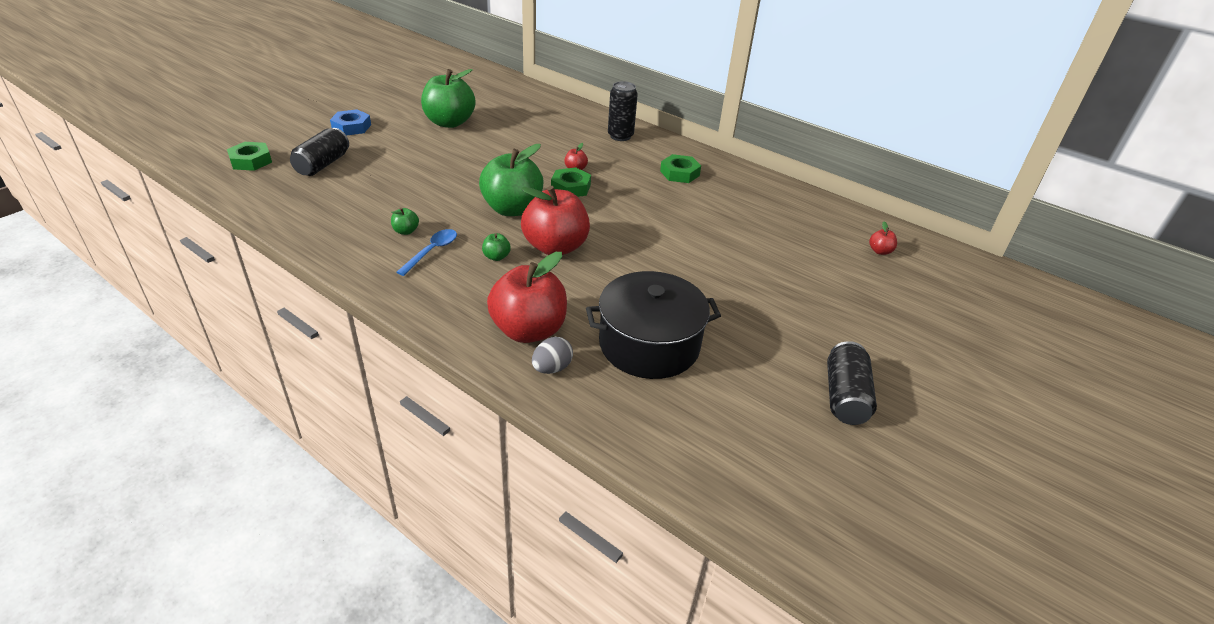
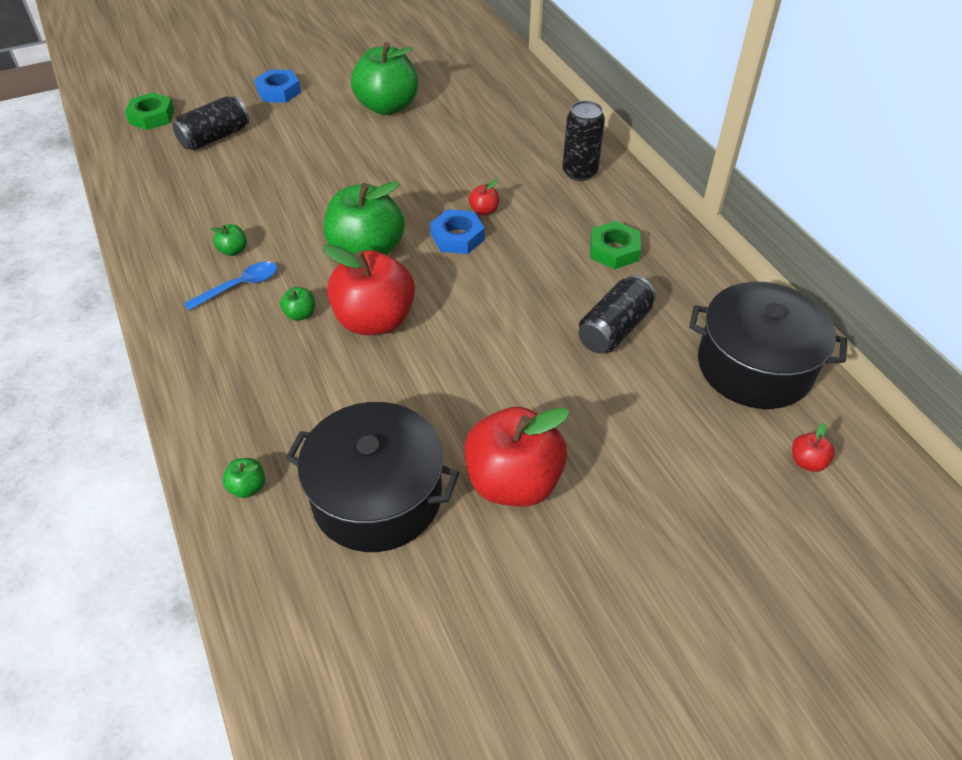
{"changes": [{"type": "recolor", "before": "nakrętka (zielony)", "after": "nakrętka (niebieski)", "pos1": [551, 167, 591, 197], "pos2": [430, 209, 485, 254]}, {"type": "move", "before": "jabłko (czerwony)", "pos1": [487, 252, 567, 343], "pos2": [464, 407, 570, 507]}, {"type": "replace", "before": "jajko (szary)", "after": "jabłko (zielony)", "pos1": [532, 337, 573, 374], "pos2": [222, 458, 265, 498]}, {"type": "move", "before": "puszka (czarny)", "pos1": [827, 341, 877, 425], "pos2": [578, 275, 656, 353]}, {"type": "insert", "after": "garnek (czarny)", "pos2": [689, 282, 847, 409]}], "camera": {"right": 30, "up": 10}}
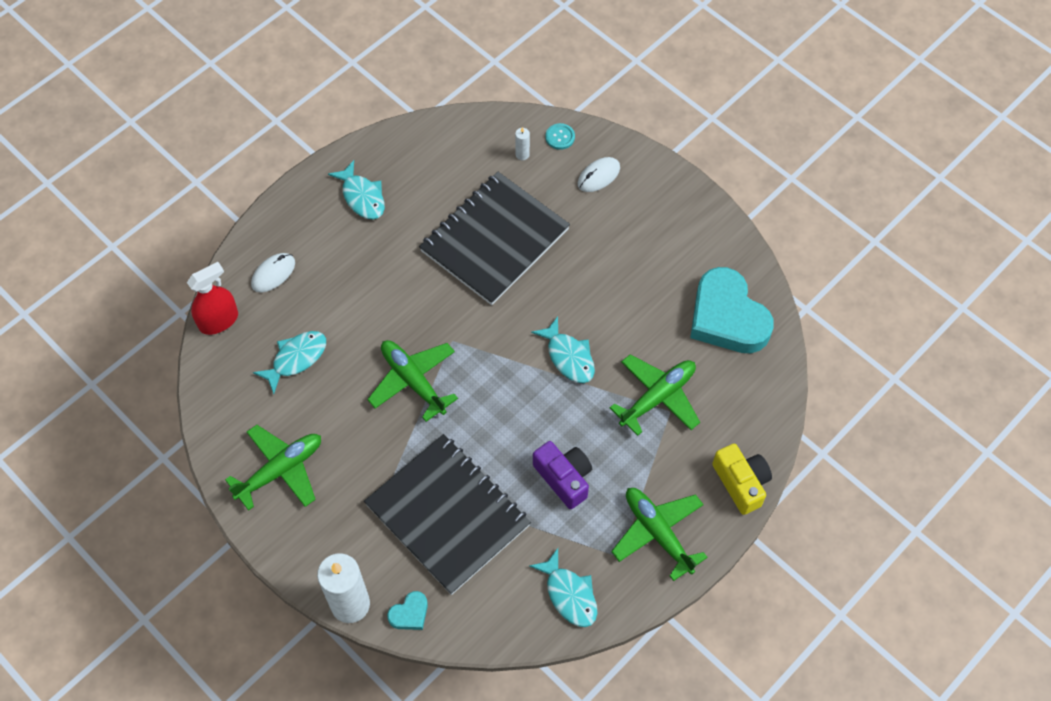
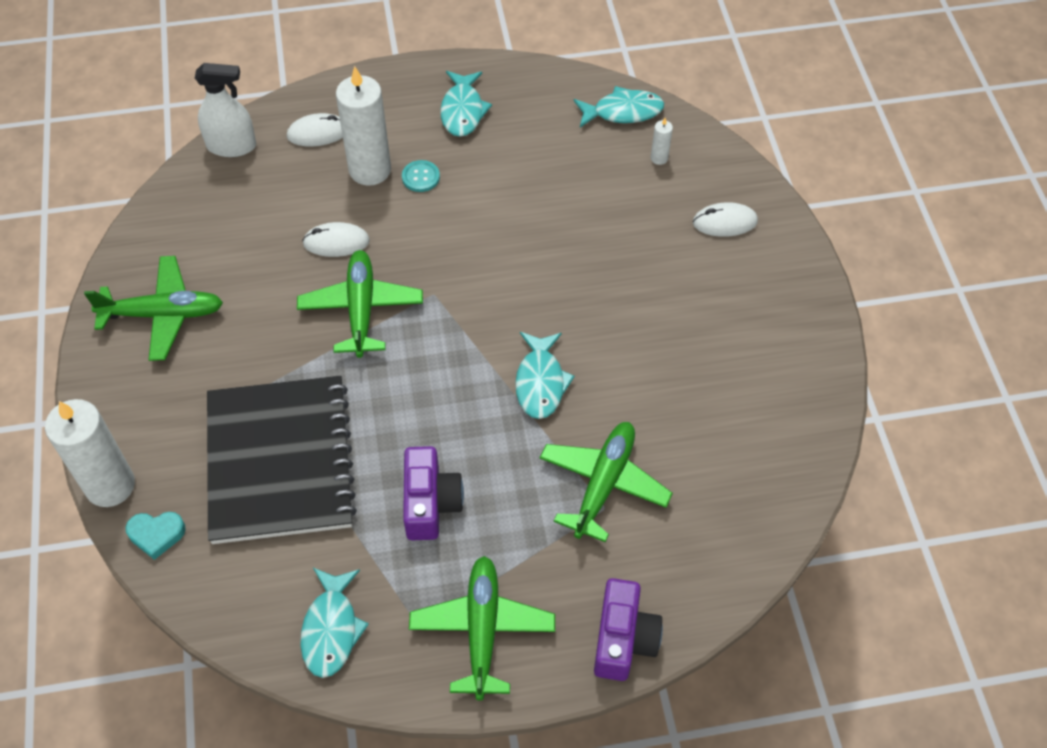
{"changes": [{"type": "move", "before": "guzik (turkusowy)", "pos1": [545, 123, 575, 150], "pos2": [402, 160, 440, 192]}, {"type": "delete", "before": "zeszyt (czarny)", "pos1": [419, 172, 570, 305]}, {"type": "recolor", "before": "spryskiwacz (czerwony)", "after": "spryskiwacz (biały)", "pos1": [187, 262, 238, 335], "pos2": [195, 63, 256, 157]}, {"type": "delete", "before": "serce (turkusowy)", "pos1": [690, 267, 774, 353]}, {"type": "move", "before": "ryba (turkusowy)", "pos1": [253, 331, 326, 394], "pos2": [574, 86, 664, 127]}, {"type": "rotate", "before": "samolot (zielony)", "pos1": [610, 354, 700, 436], "pos2": [540, 422, 673, 542], "turn": -60}, {"type": "recolor", "before": "aparat fotograficzny (żółty)", "after": "aparat fotograficzny (fioletowy)", "pos1": [712, 444, 772, 515], "pos2": [594, 578, 663, 681]}, {"type": "insert", "after": "świeca (biały)", "pos2": [336, 66, 391, 186]}, {"type": "insert", "after": "myszka (biały)", "pos2": [302, 222, 370, 257]}], "camera": {"right": 35, "up": -5}}
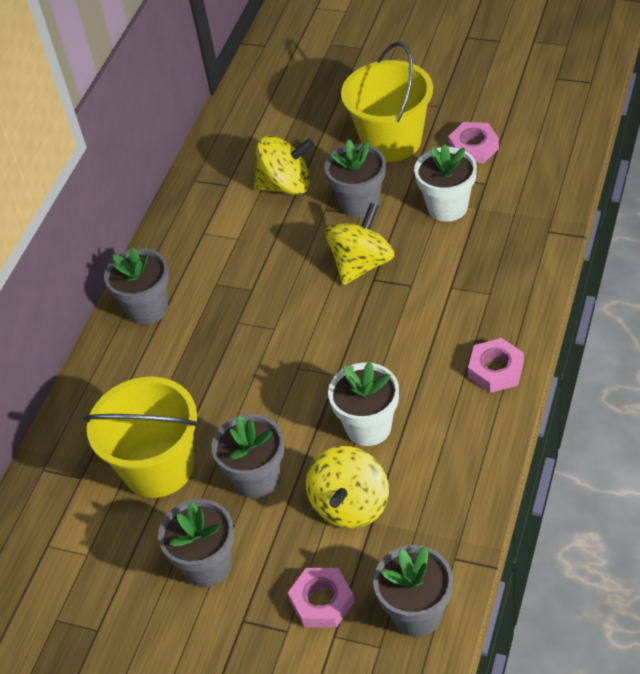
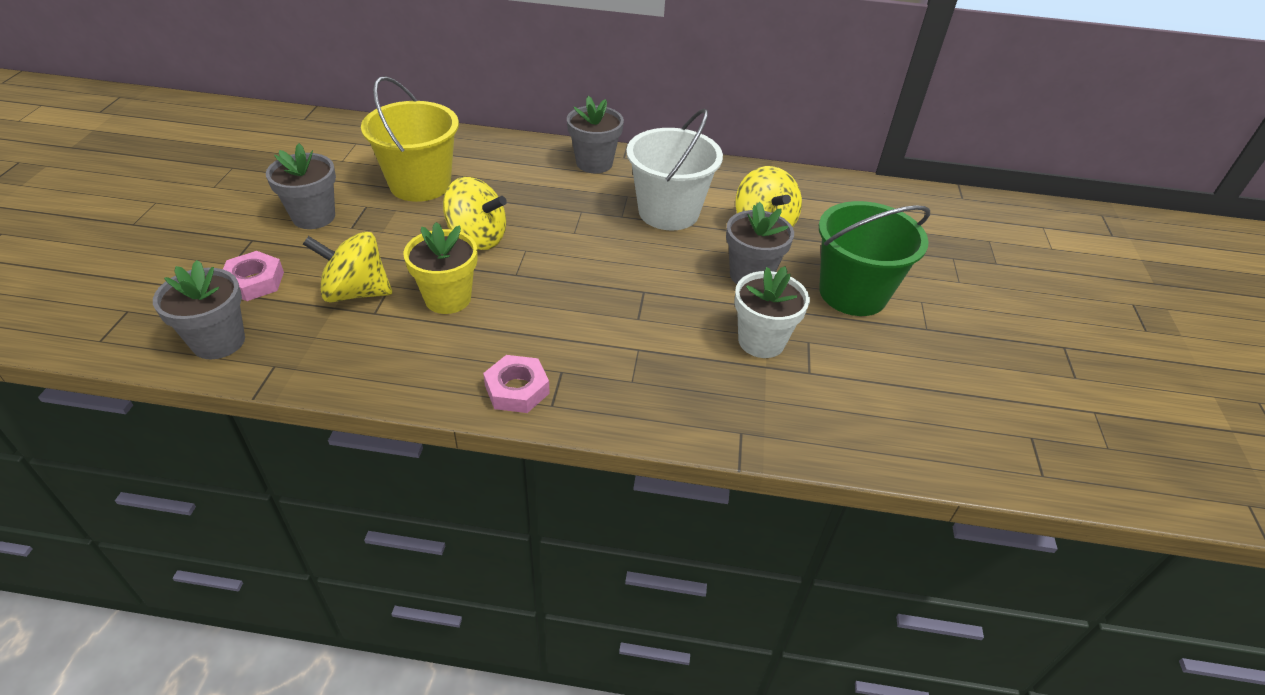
{"changes": [{"type": "recolor", "before": "wiadro (żółty)", "after": "wiadro (zielony)", "pos1": [341, 42, 433, 162], "pos2": [819, 201, 930, 316]}, {"type": "delete", "before": "nakrętka (różowy)", "pos1": [448, 122, 499, 163]}, {"type": "move", "before": "bączek (żółty)", "pos1": [325, 203, 394, 285], "pos2": [443, 177, 507, 250]}, {"type": "recolor", "before": "doniczka (biały)", "after": "doniczka (żółty)", "pos1": [328, 362, 399, 446], "pos2": [403, 222, 478, 314]}, {"type": "delete", "before": "doniczka (szary)", "pos1": [212, 414, 284, 499]}, {"type": "insert", "after": "wiadro (biały)", "pos2": [626, 108, 723, 230]}], "camera": {"right": 70, "up": -5}}
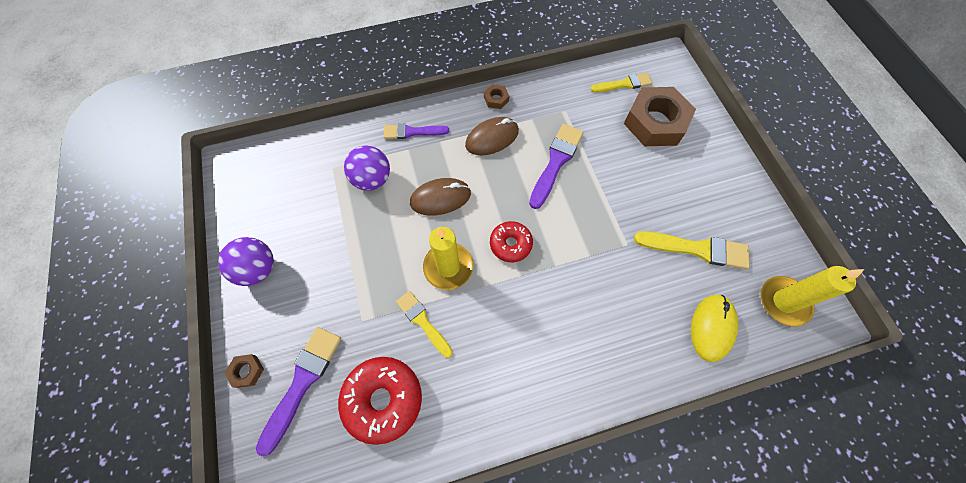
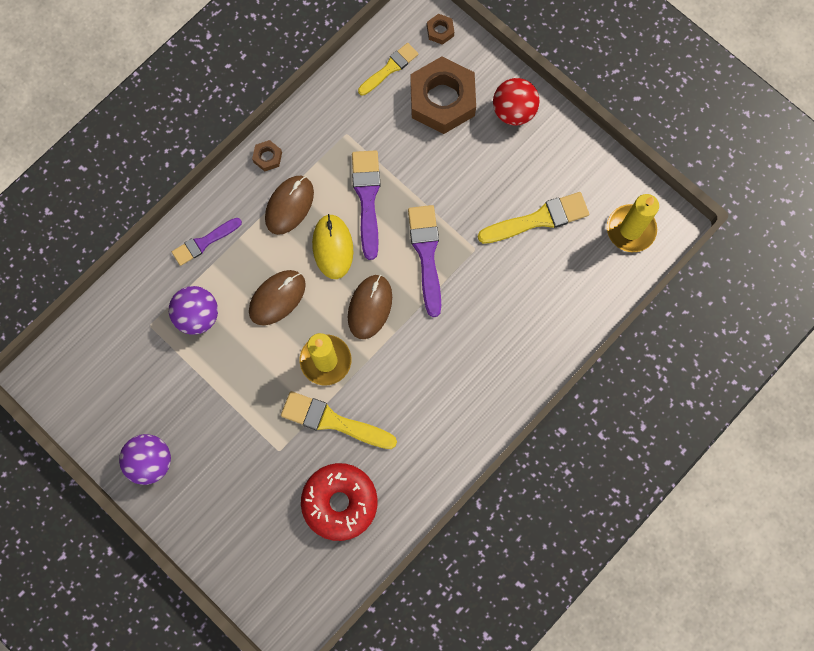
{"changes": [{"type": "replace", "before": "donut (czerwony)", "after": "myszka (brązowy)", "pos1": [490, 221, 533, 262], "pos2": [348, 275, 392, 339]}, {"type": "resize", "before": "pędzel (żółty)", "pos1": [396, 291, 453, 358], "pos2": [281, 391, 397, 449], "scale": 1.51}, {"type": "move", "before": "myszka (żółty)", "pos1": [691, 295, 738, 362], "pos2": [312, 214, 353, 279]}, {"type": "move", "before": "pędzel (fioletowy)", "pos1": [256, 327, 341, 456], "pos2": [408, 205, 441, 317]}, {"type": "move", "before": "nakrętka (brązowy)", "pos1": [225, 354, 264, 388], "pos2": [427, 14, 454, 45]}, {"type": "insert", "after": "piłka (czerwony)", "pos2": [493, 78, 539, 125]}], "camera": {"right": -30, "up": 10}}
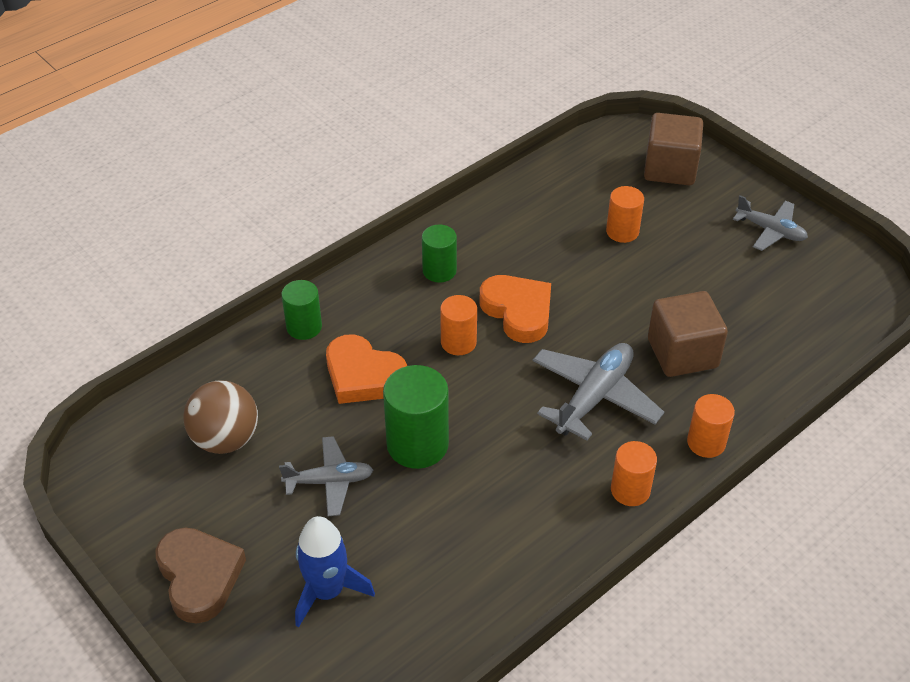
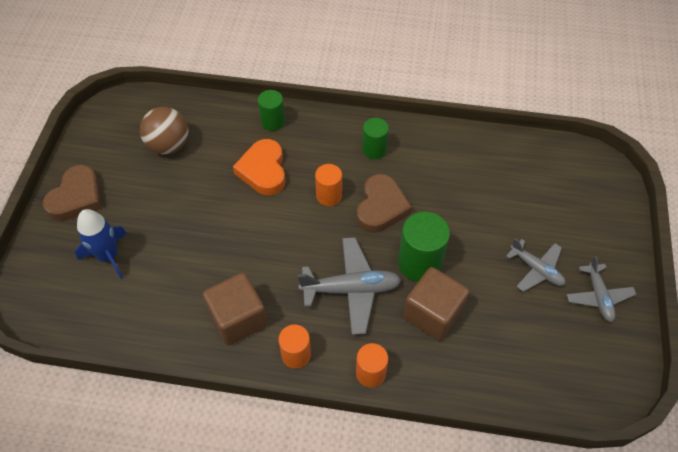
{"changes": [{"type": "move", "before": "sześcian (brązowy)", "pos1": [644, 113, 703, 185], "pos2": [203, 273, 268, 346]}, {"type": "delete", "before": "walec (pomarańczowy)", "pos1": [606, 186, 644, 243]}, {"type": "recolor", "before": "serce (pomarańczowy)", "after": "serce (brązowy)", "pos1": [480, 275, 551, 343], "pos2": [357, 174, 412, 233]}, {"type": "move", "before": "walec (zielony)", "pos1": [383, 365, 449, 469], "pos2": [398, 212, 450, 282]}, {"type": "move", "before": "samolot (szary)", "pos1": [279, 436, 373, 517], "pos2": [506, 238, 565, 292]}], "camera": {"right": 50, "up": 10}}
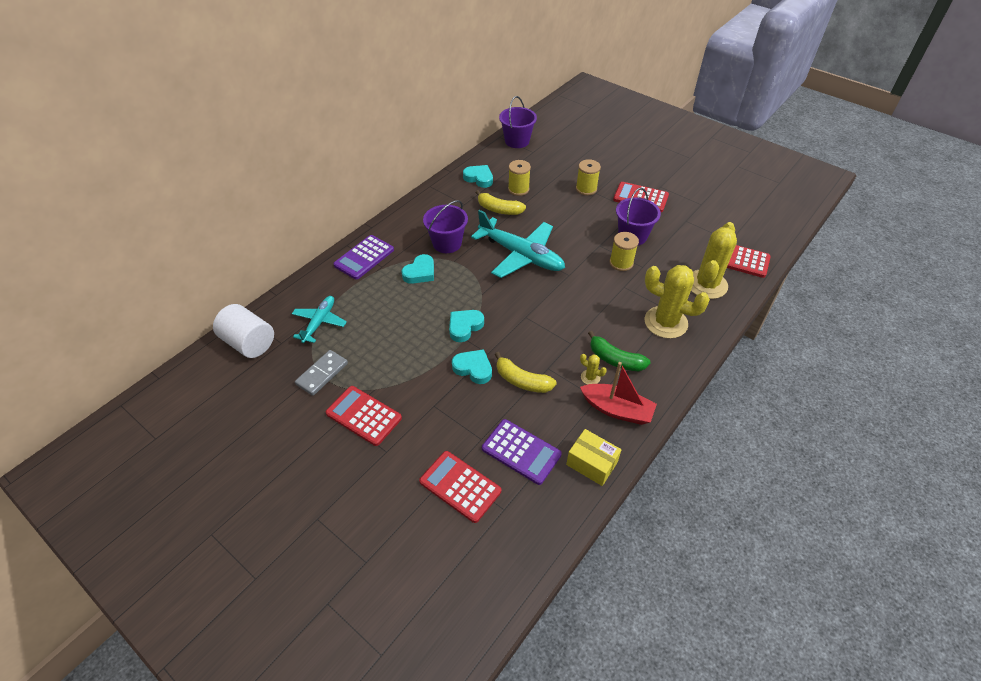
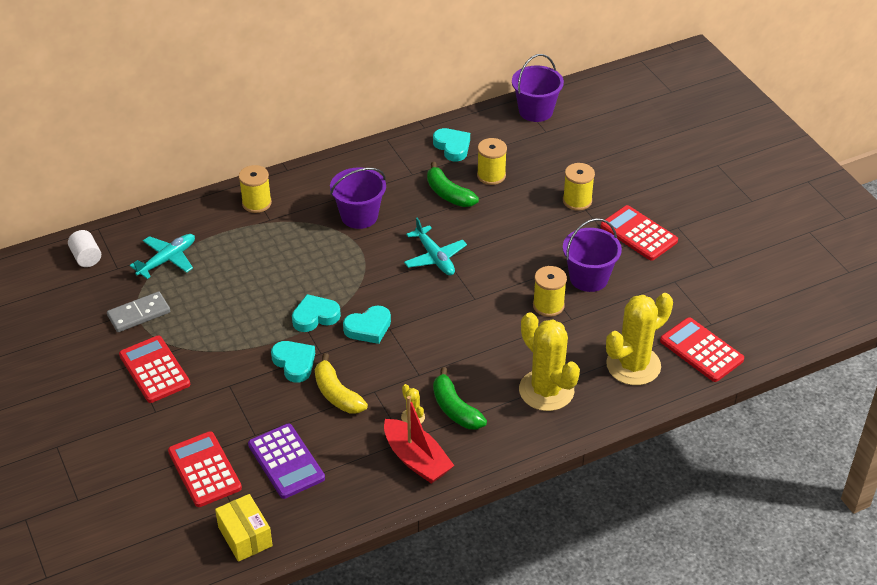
{"changes": [{"type": "recolor", "before": "banan (żółty)", "after": "banan (zielony)", "pos1": [475, 190, 526, 215], "pos2": [427, 162, 479, 207]}, {"type": "resize", "before": "samolot (turkusowy)", "pos1": [471, 210, 565, 278], "pos2": [404, 218, 467, 275], "scale": 0.57}, {"type": "replace", "before": "kalkulator (fioletowy)", "after": "szpulka (żółty)", "pos1": [333, 235, 394, 280], "pos2": [239, 165, 272, 213]}, {"type": "move", "before": "serce (turkusowy)", "pos1": [401, 254, 434, 284], "pos2": [343, 305, 391, 344]}, {"type": "resize", "before": "walec (biały)", "pos1": [213, 304, 274, 358], "pos2": [68, 230, 101, 267], "scale": 0.58}, {"type": "move", "before": "pudełko (żółty)", "pos1": [566, 429, 622, 486], "pos2": [215, 494, 273, 562]}], "camera": {"right": 25, "up": -5}}
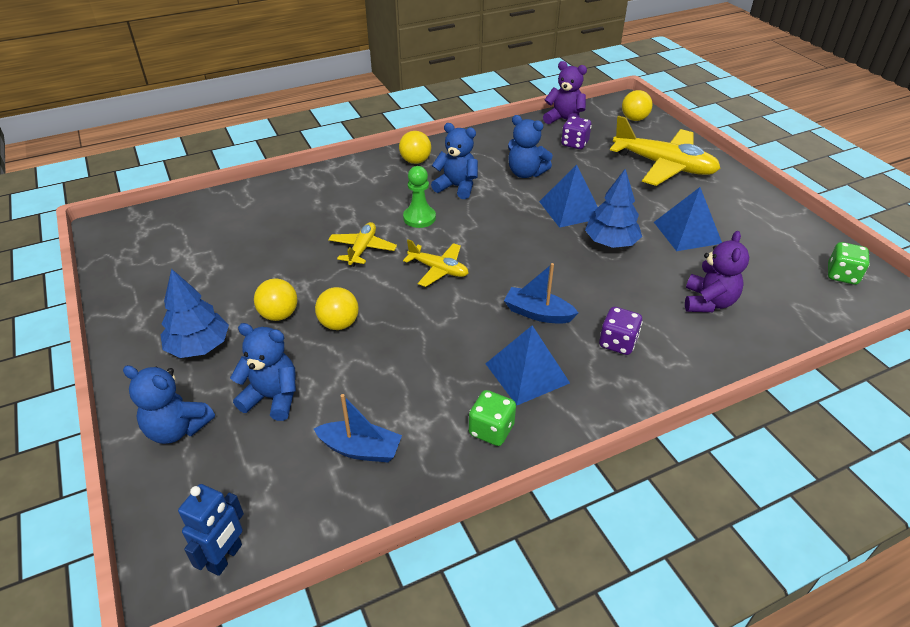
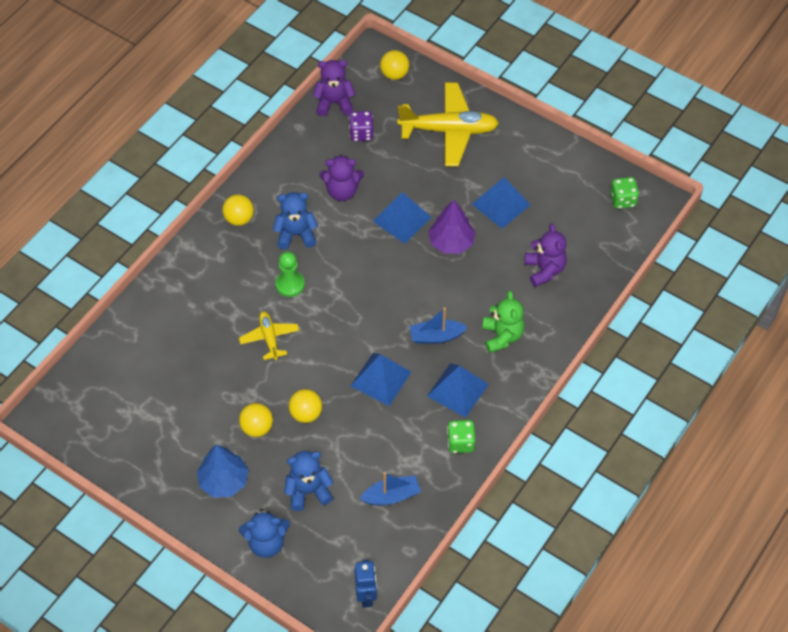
{"changes": [{"type": "recolor", "before": "miś (niebieski)", "after": "miś (fioletowy)", "pos1": [508, 115, 553, 178], "pos2": [320, 155, 364, 201]}, {"type": "recolor", "before": "drzewko (niebieski)", "after": "drzewko (fioletowy)", "pos1": [585, 169, 642, 248], "pos2": [428, 200, 475, 254]}, {"type": "delete", "before": "samolot (żółty)", "pos1": [403, 239, 469, 287]}, {"type": "replace", "before": "kostka do gry (fioletowy)", "after": "miś (zielony)", "pos1": [599, 307, 643, 355], "pos2": [482, 291, 524, 353]}, {"type": "insert", "after": "piramida (niebieski)", "pos2": [350, 353, 411, 406]}], "camera": {"right": -30, "up": 15}}
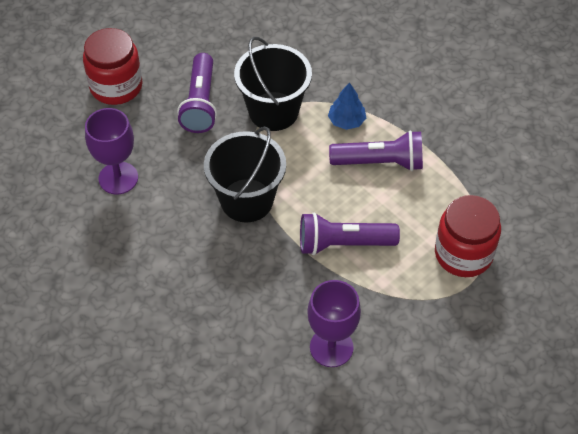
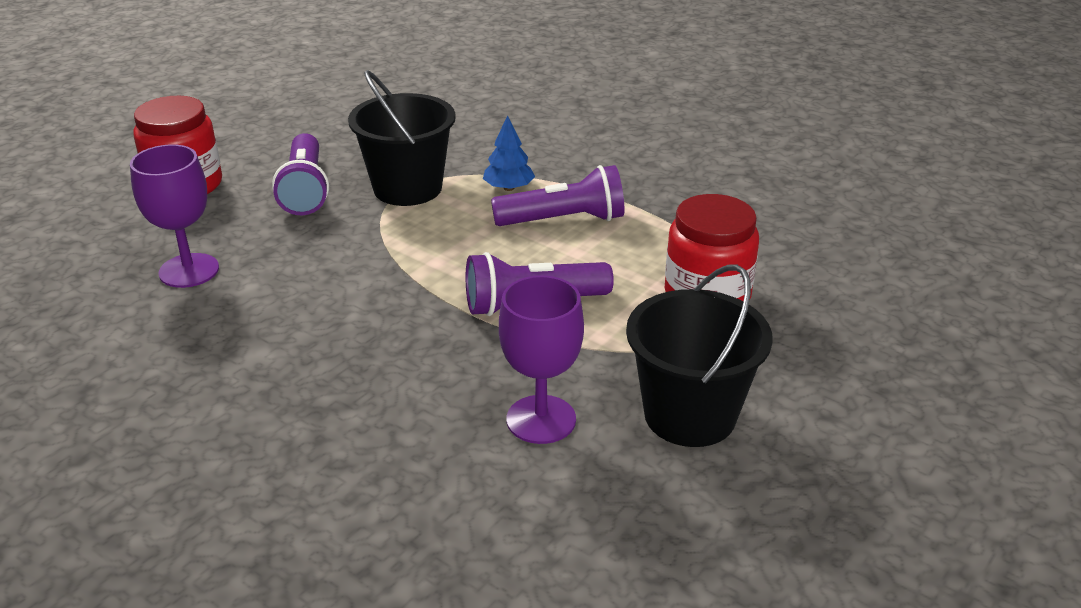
{"changes": [{"type": "move", "before": "wiadro (czarny)", "pos1": [204, 126, 286, 222], "pos2": [626, 264, 773, 447]}], "camera": {"right": -10, "up": -20}}
